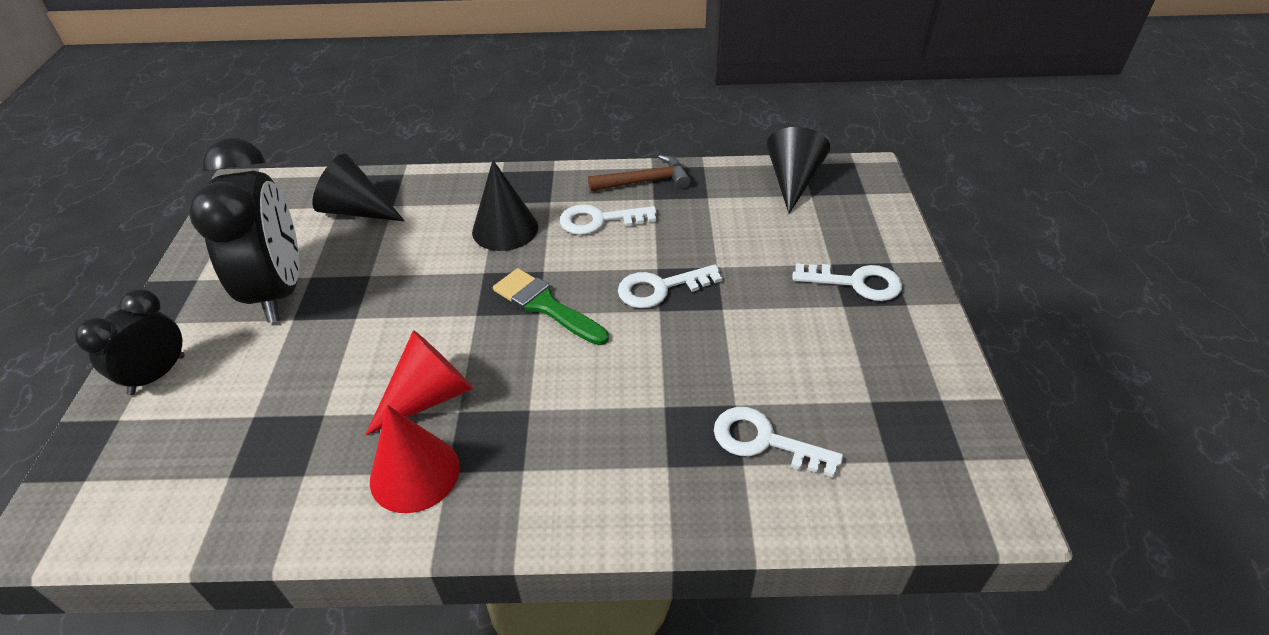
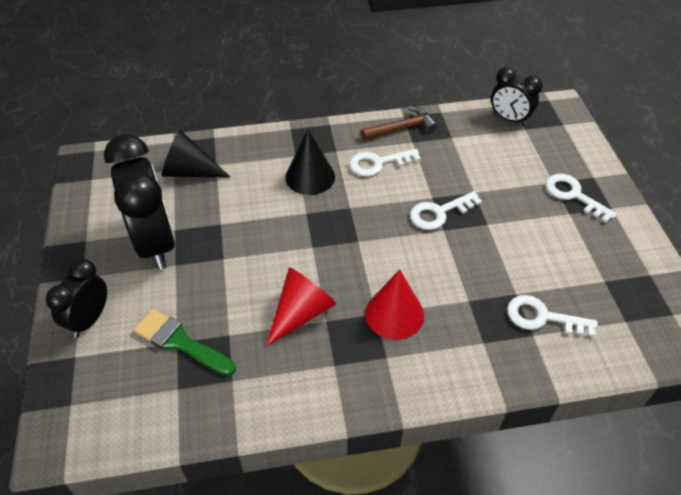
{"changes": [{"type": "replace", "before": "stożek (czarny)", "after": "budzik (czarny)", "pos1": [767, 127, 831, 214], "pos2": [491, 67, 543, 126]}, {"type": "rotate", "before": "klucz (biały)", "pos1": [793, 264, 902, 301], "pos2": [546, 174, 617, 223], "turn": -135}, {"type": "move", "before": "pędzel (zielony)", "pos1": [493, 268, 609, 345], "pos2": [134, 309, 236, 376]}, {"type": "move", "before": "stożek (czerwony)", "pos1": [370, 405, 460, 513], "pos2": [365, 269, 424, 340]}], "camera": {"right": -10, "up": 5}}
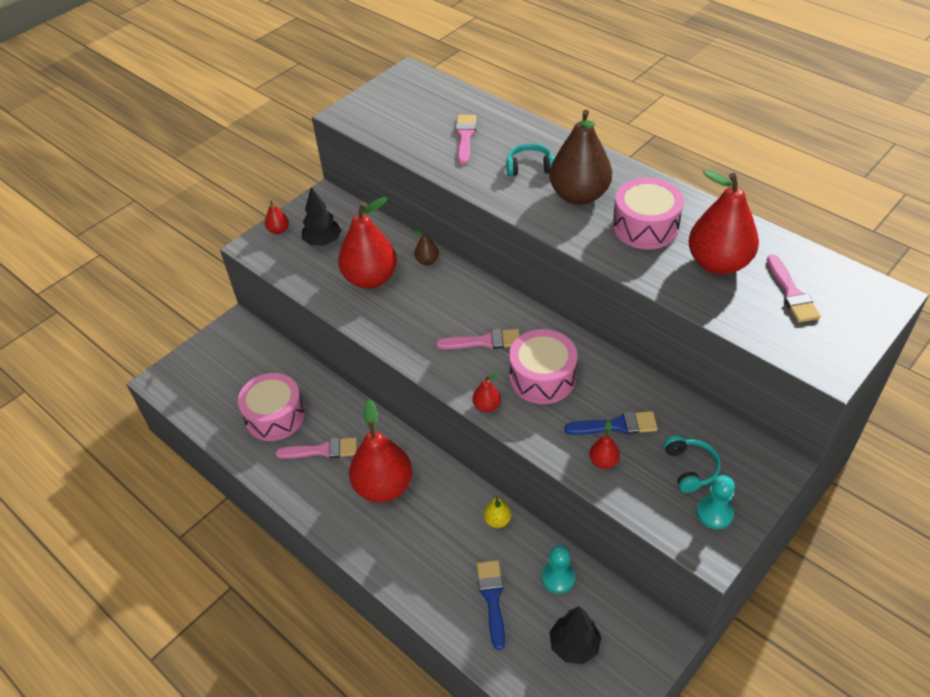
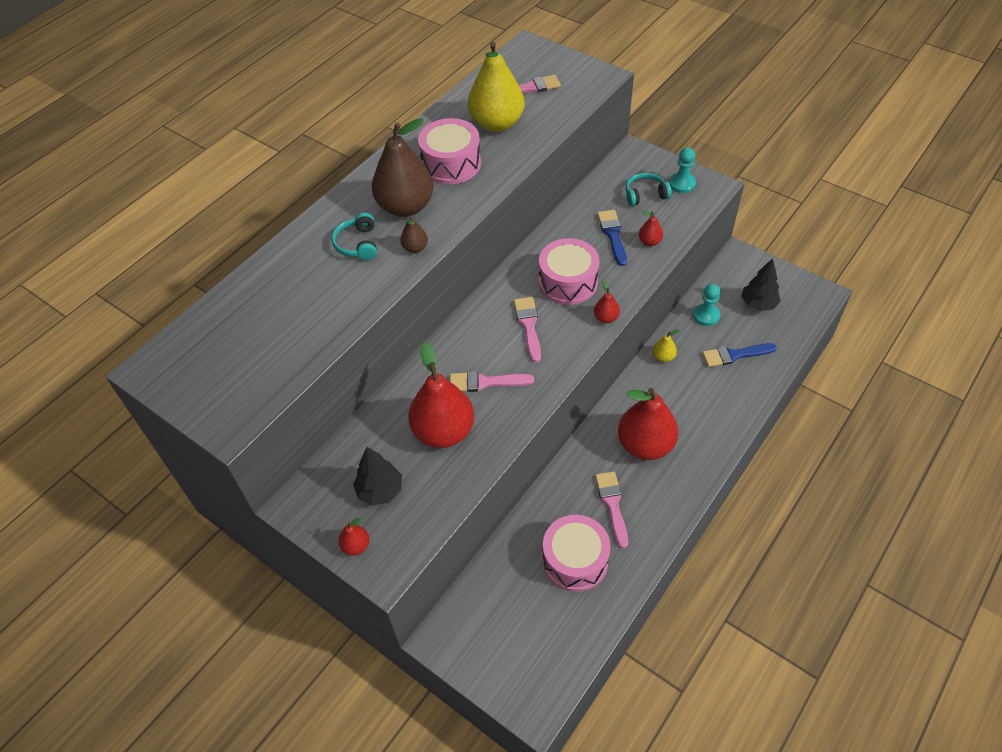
{"changes": [{"type": "move", "before": "pędzel (różowy)", "pos1": [456, 115, 476, 165], "pos2": [450, 371, 534, 392]}, {"type": "recolor", "before": "gruszka (czerwony)", "after": "gruszka (żółty)", "pos1": [688, 170, 759, 275], "pos2": [468, 42, 525, 132]}, {"type": "move", "before": "gruszka (brązowy)", "pos1": [412, 229, 439, 265], "pos2": [400, 216, 428, 253]}], "camera": {"right": -95, "up": 5}}
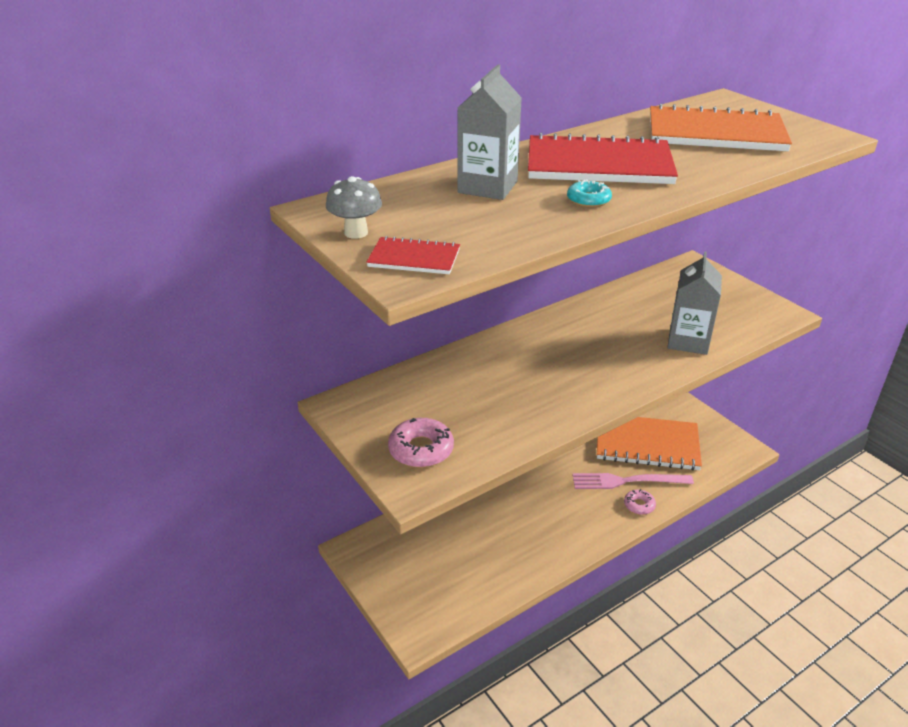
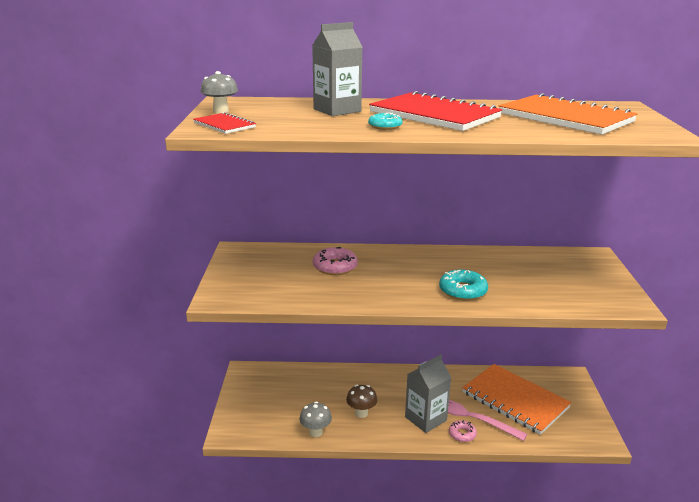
{"changes": [{"type": "move", "before": "karton mleka (szary)", "pos1": [667, 251, 722, 355], "pos2": [405, 355, 452, 433]}, {"type": "move", "before": "donut (różowy)", "pos1": [388, 418, 454, 468], "pos2": [313, 247, 358, 275]}, {"type": "insert", "after": "donut (turkusowy)", "pos2": [439, 270, 488, 300]}, {"type": "insert", "after": "grzyb (brązowy)", "pos2": [346, 385, 377, 418]}, {"type": "insert", "after": "grzyb (szary)", "pos2": [299, 402, 332, 437]}], "camera": {"right": 35, "up": -10}}
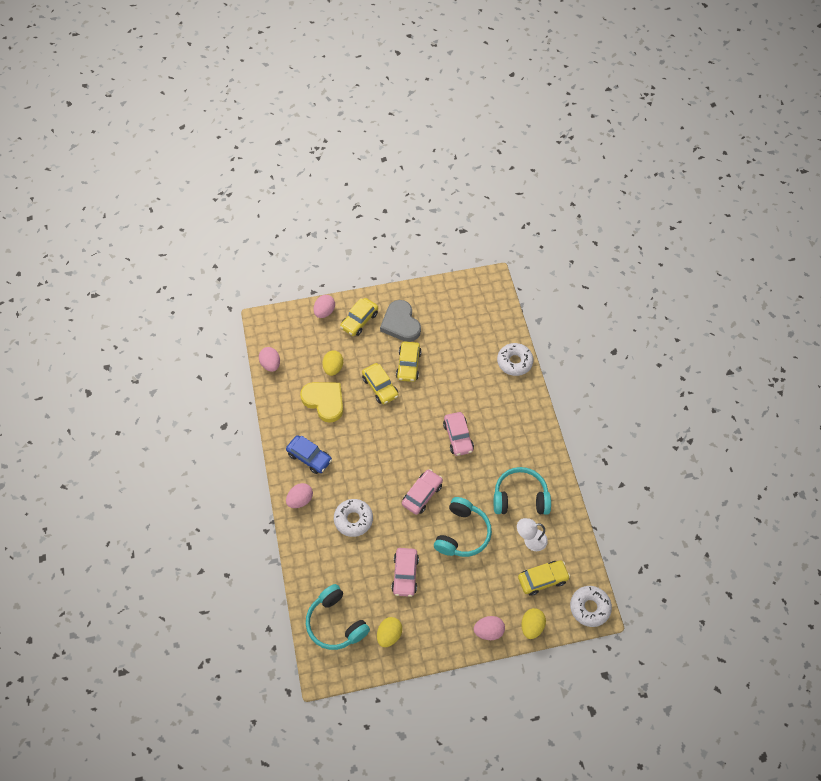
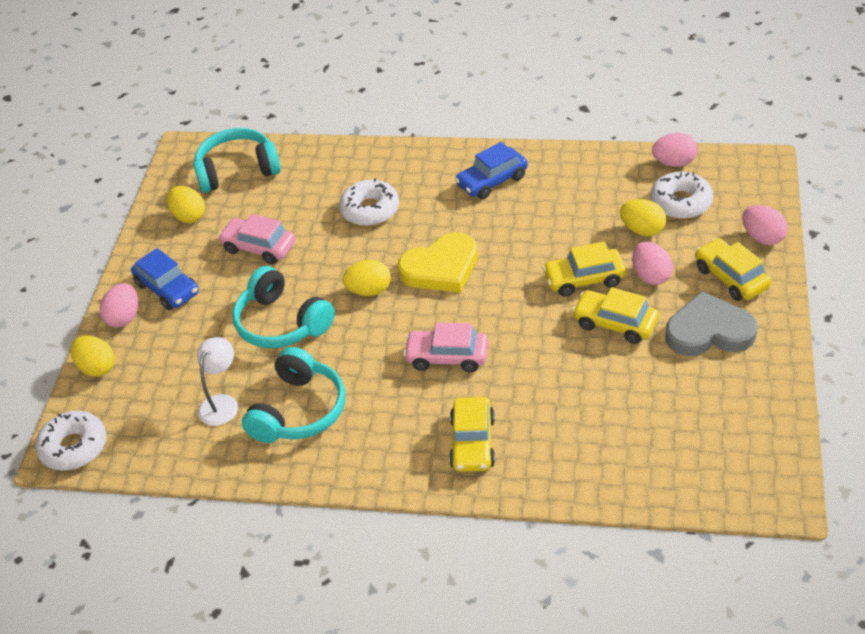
{"changes": [{"type": "move", "before": "donut (biały)", "pos1": [497, 343, 533, 376], "pos2": [650, 172, 713, 219]}, {"type": "move", "before": "serce (żółty)", "pos1": [300, 382, 343, 423], "pos2": [398, 232, 477, 293]}, {"type": "replace", "before": "samochód (różowy)", "after": "jajko (żółty)", "pos1": [402, 469, 443, 515], "pos2": [342, 260, 391, 296]}, {"type": "move", "before": "jajko (różowy)", "pos1": [286, 483, 313, 508], "pos2": [632, 242, 673, 285]}, {"type": "move", "before": "samochód (żółty)", "pos1": [518, 560, 570, 596], "pos2": [449, 397, 495, 472]}, {"type": "insert", "after": "samochód (niebieski)", "pos2": [131, 248, 199, 310]}], "camera": {"right": 115, "up": -15}}
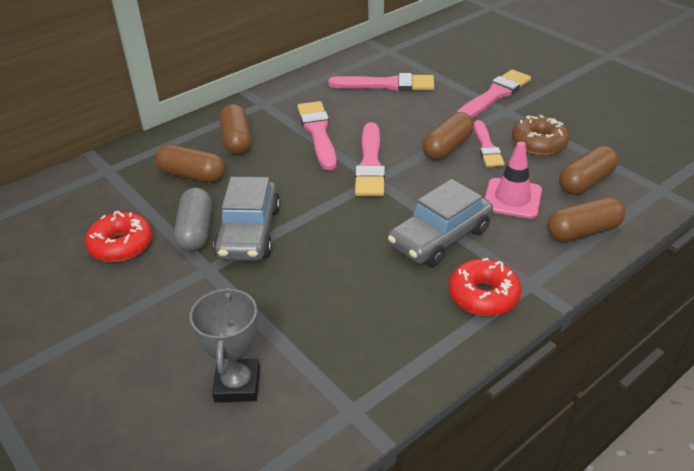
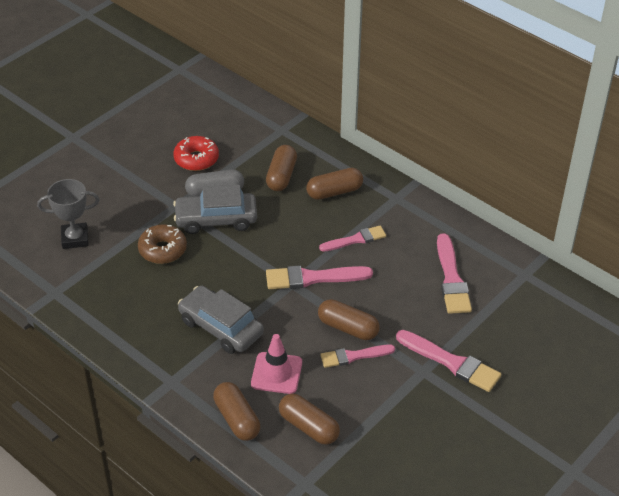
{"changes": [{"type": "resize", "before": "pędzel (różowy)", "pos1": [297, 101, 337, 170], "pos2": [319, 225, 386, 252], "scale": 0.67}, {"type": "move", "before": "donut (brązowy)", "pos1": [512, 115, 569, 155], "pos2": [138, 224, 187, 264]}, {"type": "delete", "before": "donut (czerwony)", "pos1": [449, 258, 522, 316]}], "camera": {"right": 80, "up": 5}}
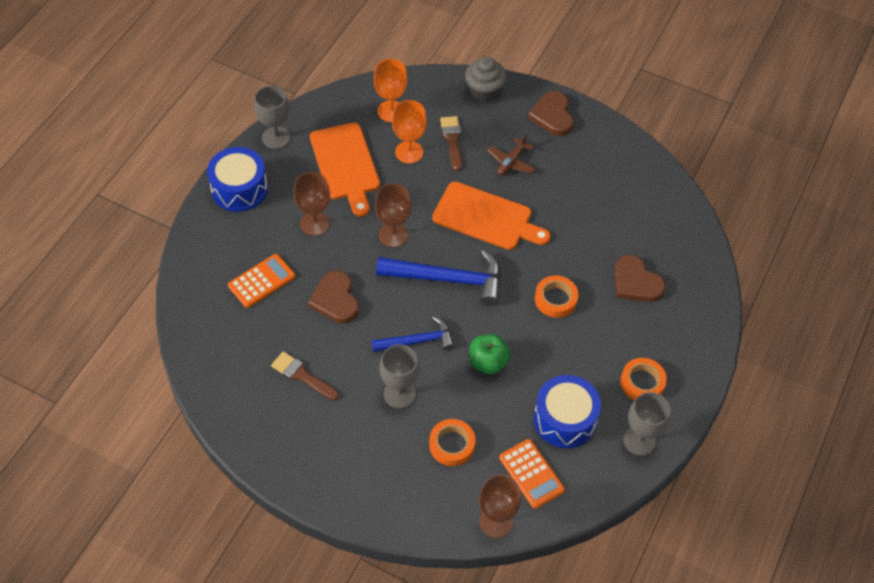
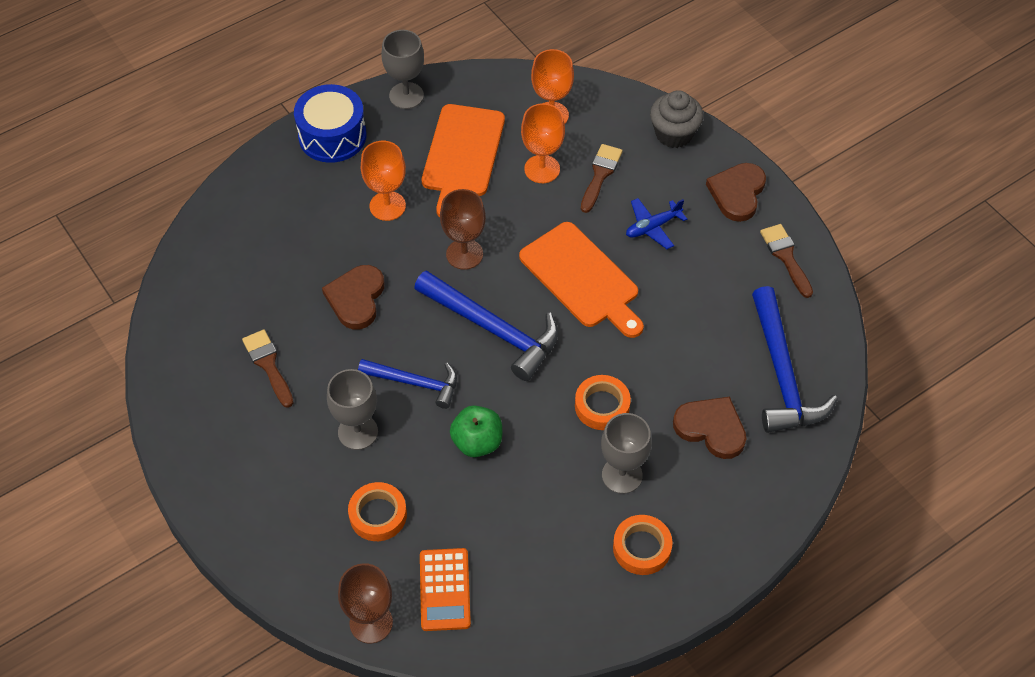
{"changes": [{"type": "recolor", "before": "samolot (brązowy)", "after": "samolot (niebieski)", "pos1": [487, 134, 536, 175], "pos2": [626, 198, 687, 249]}, {"type": "recolor", "before": "kielich (brązowy)", "after": "kielich (pomarańczowy)", "pos1": [293, 172, 330, 236], "pos2": [361, 141, 406, 221]}, {"type": "delete", "before": "kalkulator (pomarańczowy)", "pos1": [228, 254, 295, 308]}, {"type": "rotate", "before": "serce (brązowy)", "pos1": [614, 255, 666, 302], "pos2": [673, 397, 746, 459], "turn": 135}, {"type": "delete", "before": "bęben (niebieski)", "pos1": [534, 375, 601, 448]}, {"type": "move", "before": "kielich (szary)", "pos1": [624, 392, 670, 456], "pos2": [601, 413, 652, 494]}, {"type": "insert", "after": "pędzel (brązowy)", "pos2": [760, 224, 813, 298]}, {"type": "insert", "after": "młotek (niebieski)", "pos2": [752, 286, 838, 433]}], "camera": {"right": 30, "up": 0}}
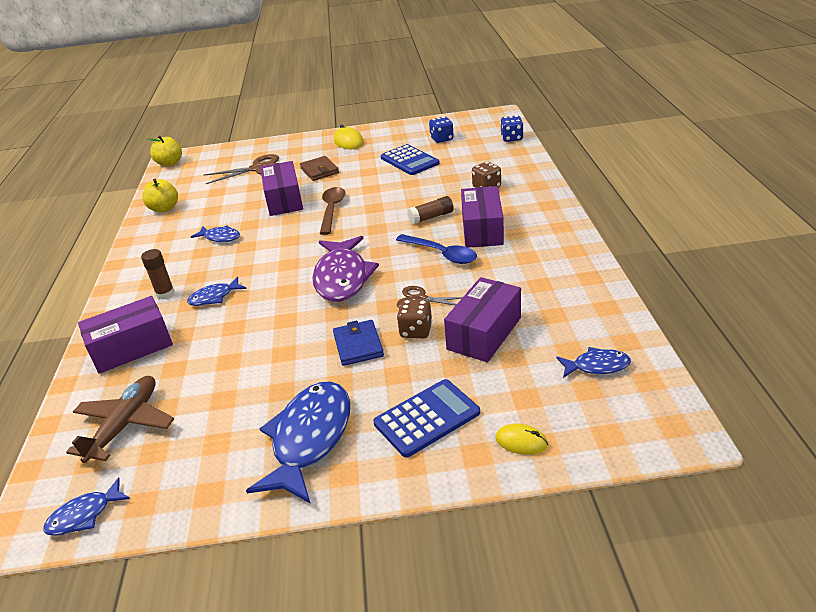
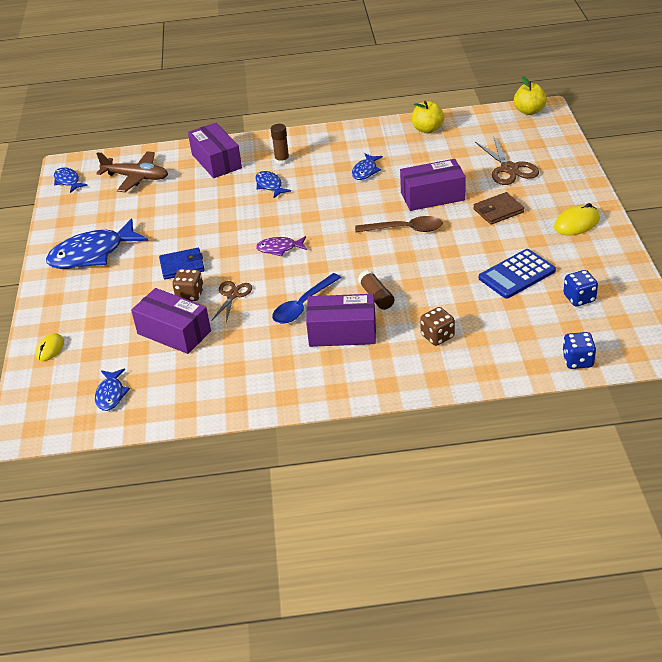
{"changes": [{"type": "resize", "before": "ryba (fioletowy)", "pos1": [312, 236, 379, 302], "pos2": [256, 236, 307, 256], "scale": 0.5}, {"type": "delete", "before": "kalkulator (niebieski)", "pos1": [373, 379, 480, 458]}, {"type": "rotate", "before": "ryba (niebieski)", "pos1": [246, 382, 350, 504], "pos2": [46, 218, 148, 269], "turn": 135}], "camera": {"right": 90, "up": 5}}
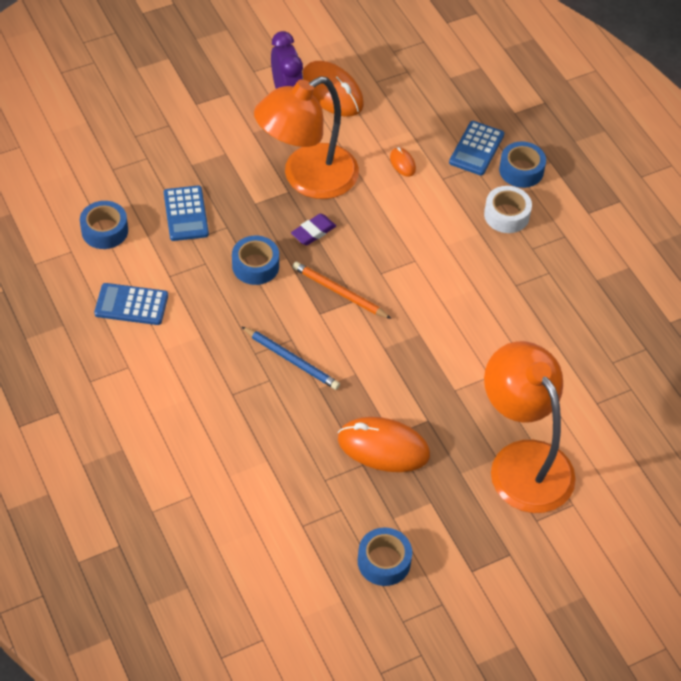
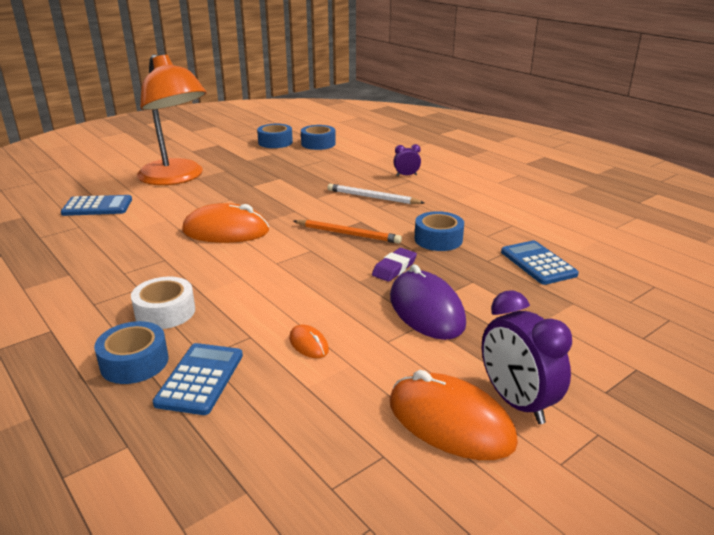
{"changes": [{"type": "replace", "before": "lampka (pomarańczowy)", "after": "myszka (fioletowy)", "pos1": [254, 76, 359, 199], "pos2": [390, 264, 466, 340]}, {"type": "move", "before": "taśma klejąca (niebieski)", "pos1": [80, 201, 128, 249], "pos2": [301, 125, 336, 150]}, {"type": "move", "before": "kalkulator (niebieski)", "pos1": [94, 283, 168, 325], "pos2": [61, 195, 132, 216]}, {"type": "recolor", "before": "ołówek (niebieski)", "after": "ołówek (biały)", "pos1": [241, 326, 340, 390], "pos2": [327, 184, 425, 204]}, {"type": "move", "before": "myszka (pomarańczowy)", "pos1": [338, 417, 430, 472], "pos2": [182, 203, 269, 243]}, {"type": "insert", "after": "budzik (fioletowy)", "pos2": [394, 144, 421, 176]}], "camera": {"right": 170, "up": -25}}
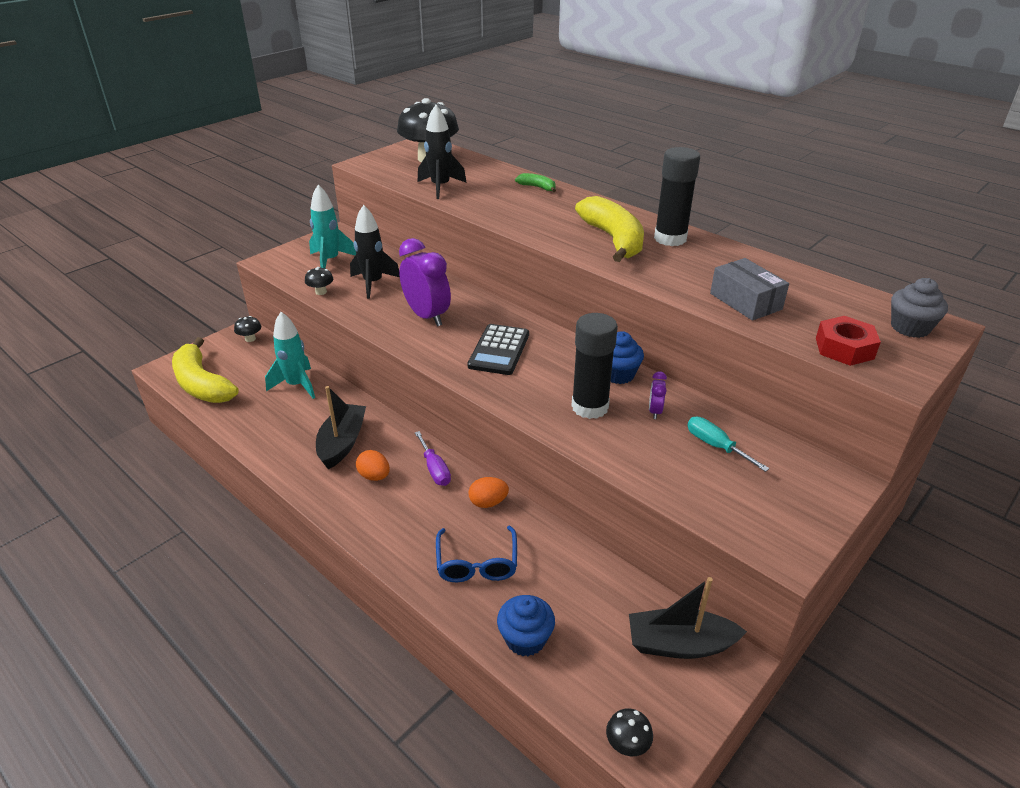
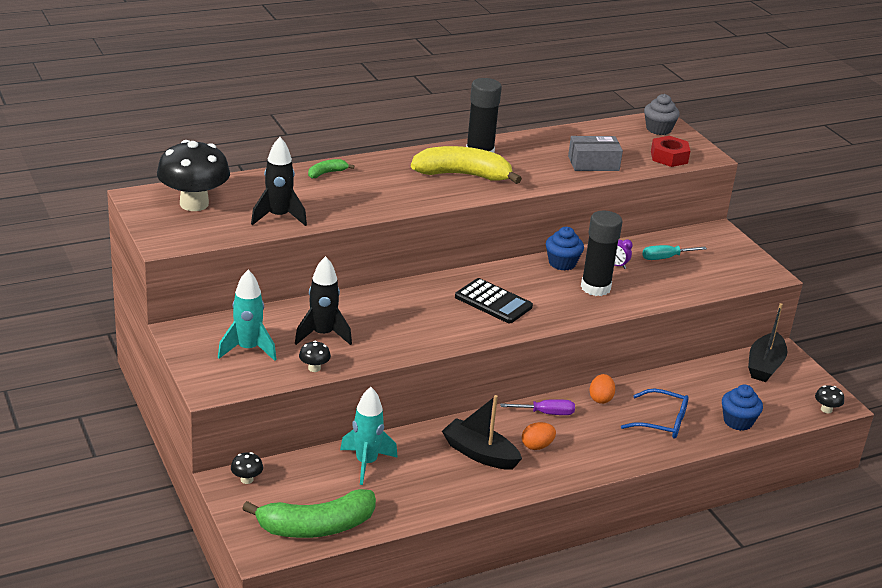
{"changes": [{"type": "delete", "before": "budzik (fioletowy)", "pos1": [399, 238, 451, 327]}, {"type": "recolor", "before": "banan (żółty)", "after": "banan (zielony)", "pos1": [172, 337, 239, 403], "pos2": [242, 489, 376, 538]}], "camera": {"right": -70, "up": -5}}
